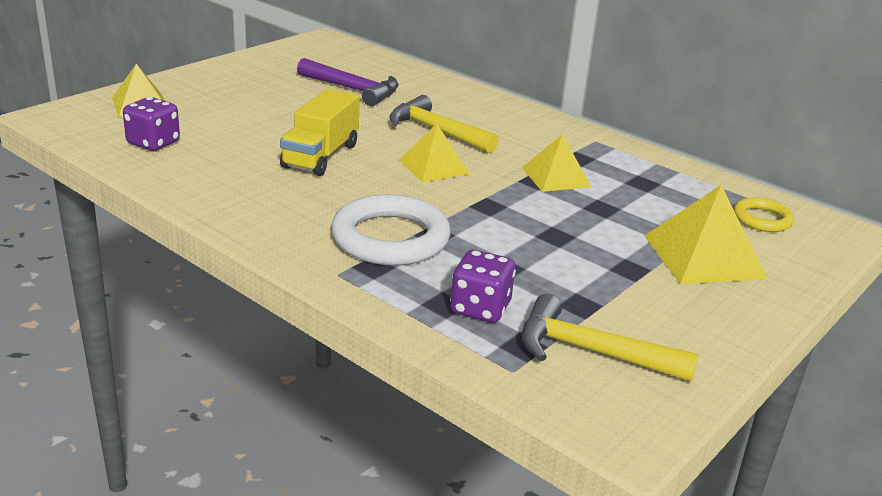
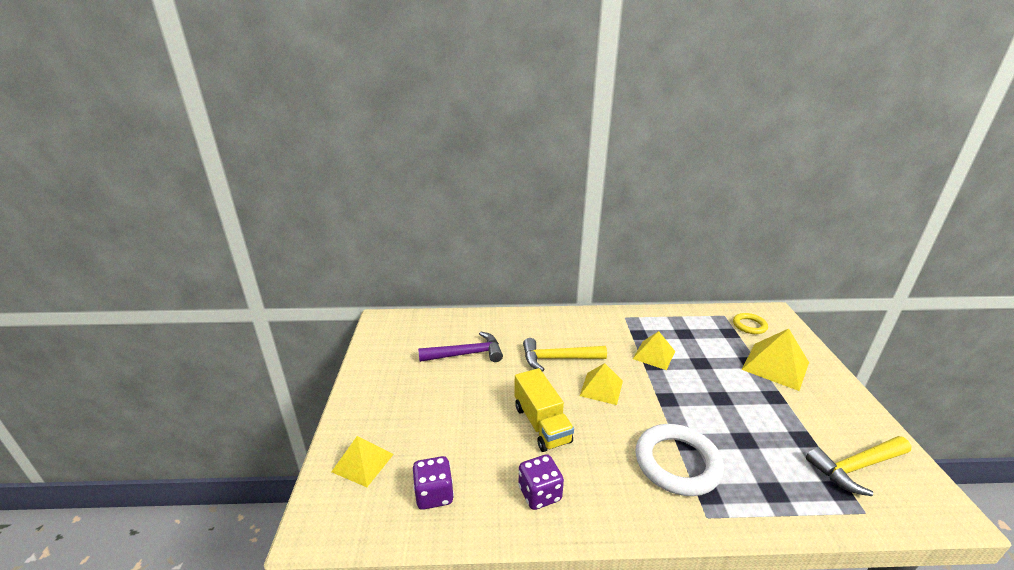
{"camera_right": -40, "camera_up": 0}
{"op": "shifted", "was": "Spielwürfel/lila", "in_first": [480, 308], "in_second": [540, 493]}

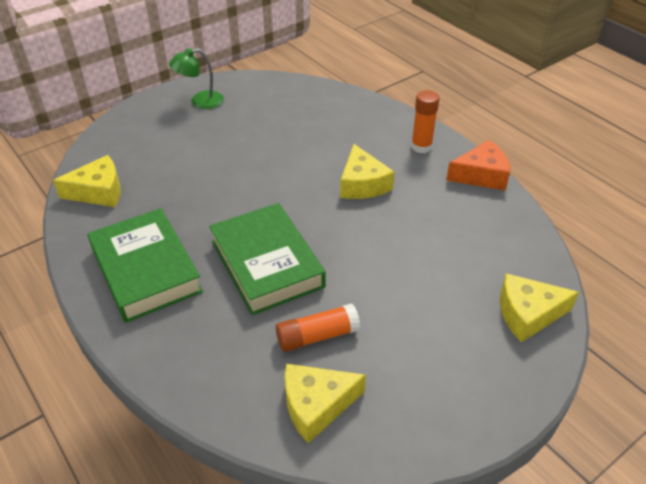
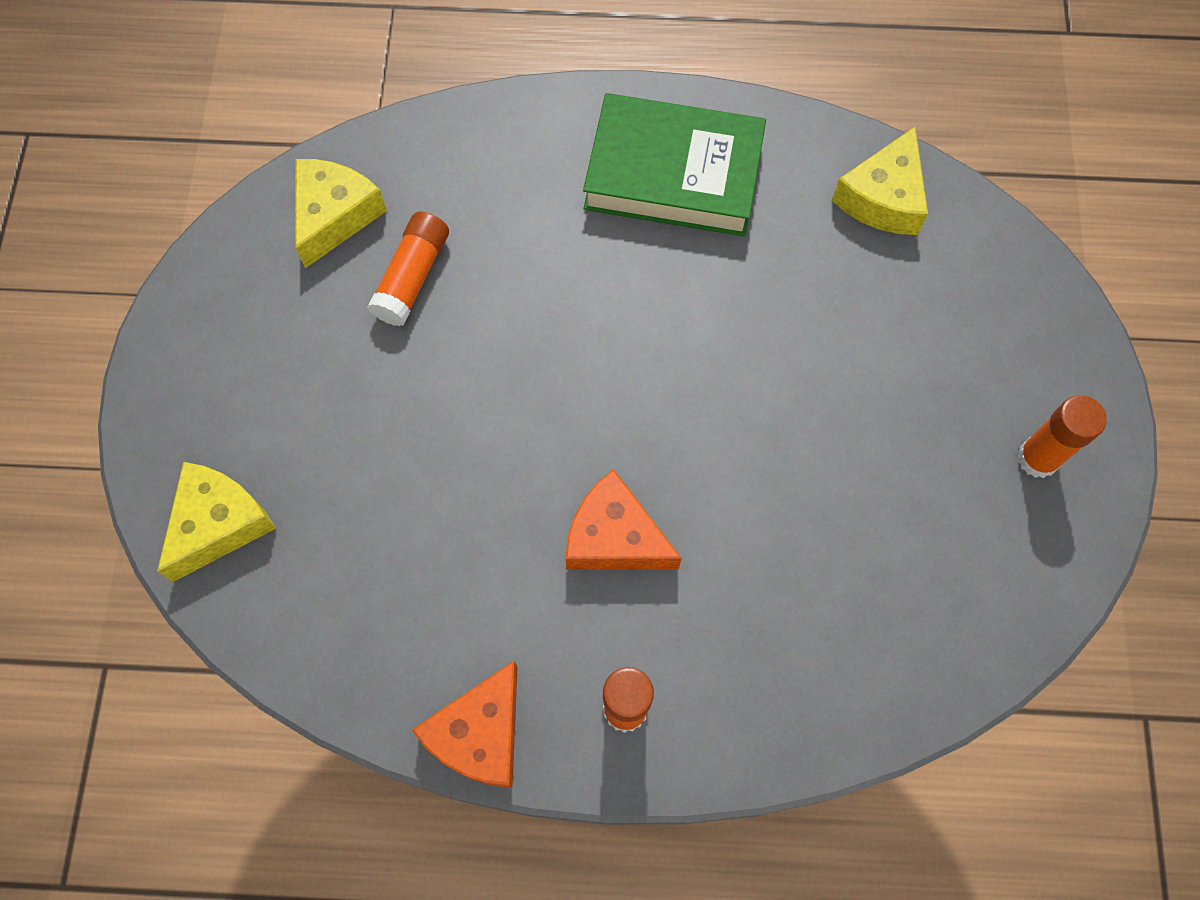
{"camera_right": 130, "camera_up": 25}
{"op": "swapped", "was": "Lampe/grün", "now": "Klebestift/orange", "in_first": [200, 102], "in_second": [1037, 458]}
{"op": "repainted", "was": "Käse/gelb", "now": "Käse/orange", "in_first": [362, 184], "in_second": [614, 537]}
{"op": "gone", "was": "Buch/grün", "in_first": [266, 264]}

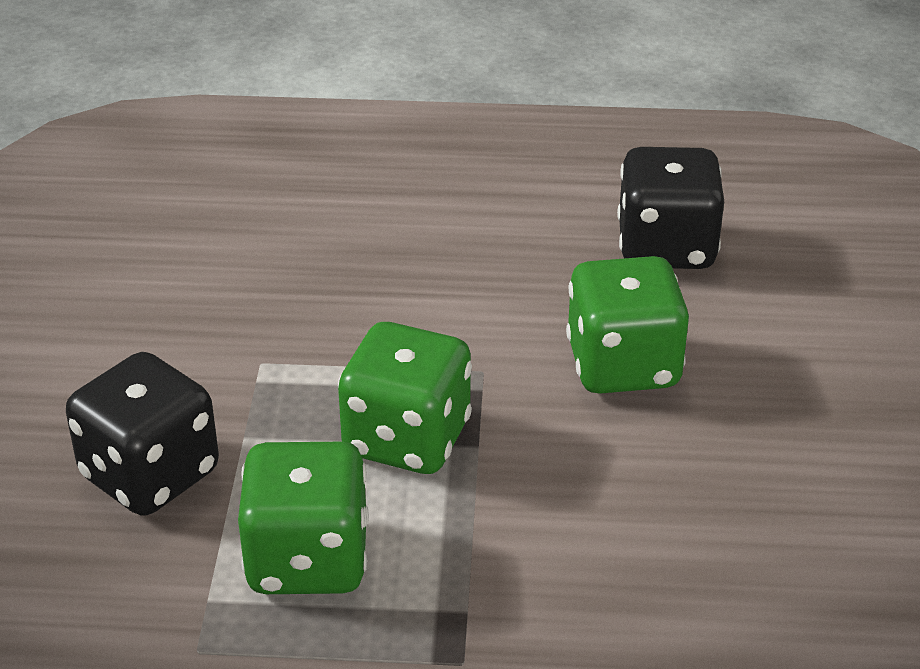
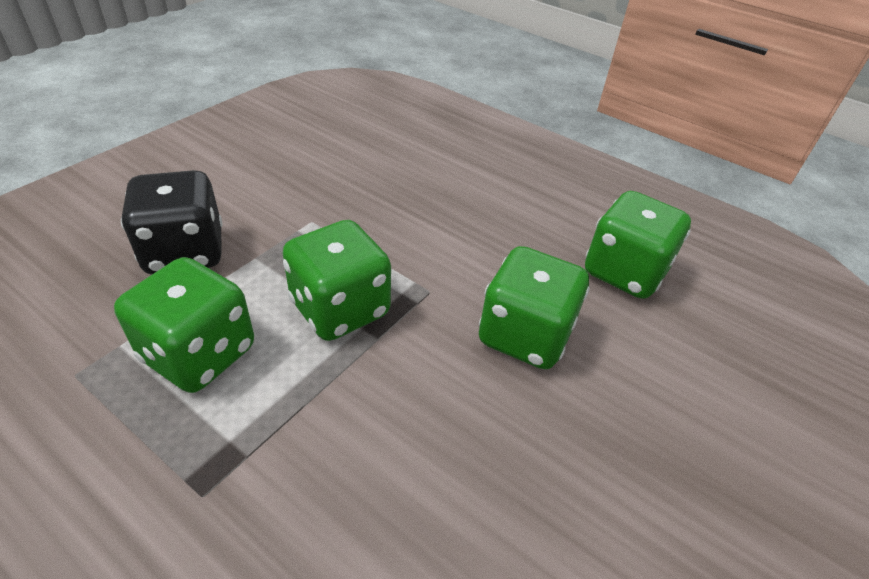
{"camera_right": 30, "camera_up": 5}
{"op": "repainted", "was": "Spielwürfel/schwarz", "now": "Spielwürfel/grün", "in_first": [666, 247], "in_second": [624, 272]}

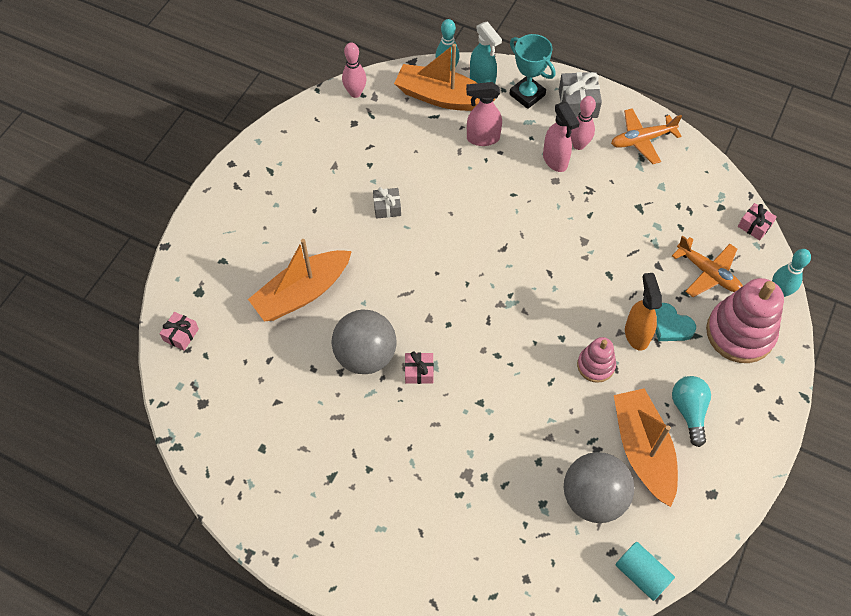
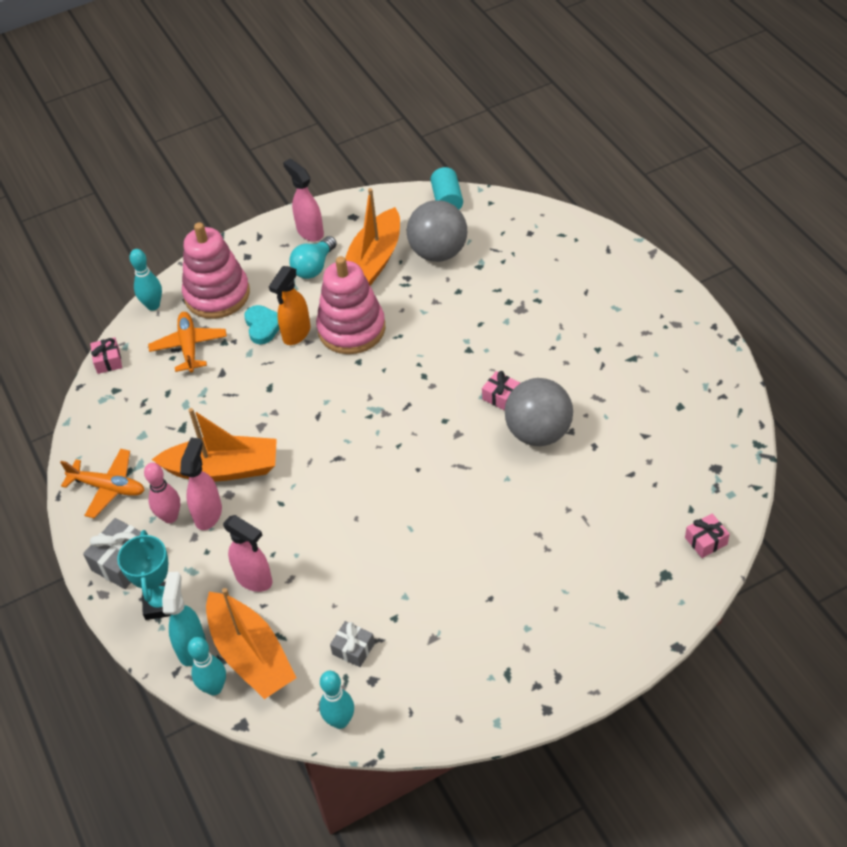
{"camera_right": -140, "camera_up": -10}
{"op": "repainted", "was": "Bowlingkegel/rosa", "now": "Bowlingkegel/türkis", "in_first": [355, 93], "in_second": [340, 721]}
{"op": "shifted", "was": "Geschenk/grau", "in_first": [387, 207], "in_second": [353, 649]}
{"op": "shifted", "was": "Boot/orange", "in_first": [302, 293], "in_second": [223, 468]}
{"op": "scaled", "was": "Stapelspielzeug/rosa", "in_first": [595, 365], "in_second": [351, 329], "ratio": 1.83}
{"op": "new", "now": "Sprühflasche/rosa", "in_second": [310, 232]}

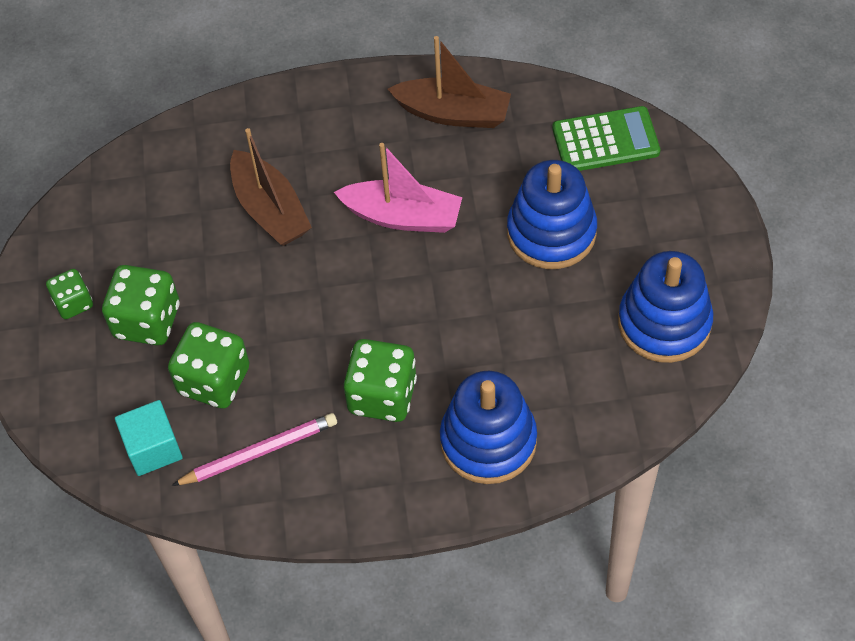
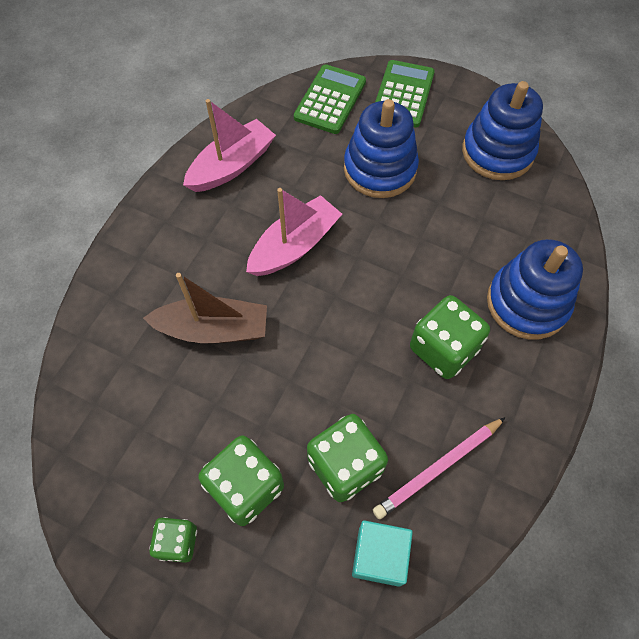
{"camera_right": -60, "camera_up": 5}
{"op": "repainted", "was": "Boot/braun", "now": "Boot/rosa", "in_first": [453, 113], "in_second": [231, 166]}
{"op": "rotated", "was": "Bleistift/rosa", "in_first": [259, 452], "in_second": [438, 468], "clockwise": -135}
{"op": "new", "now": "Taschenrechner/grün", "in_second": [403, 94]}

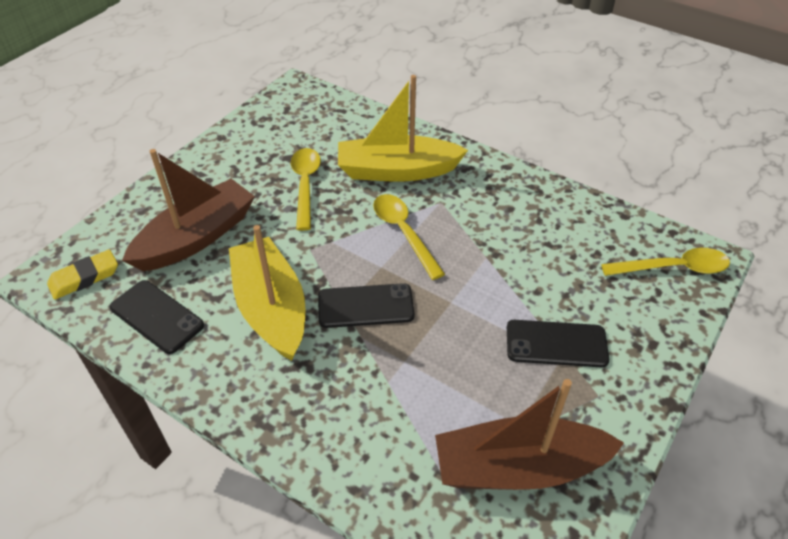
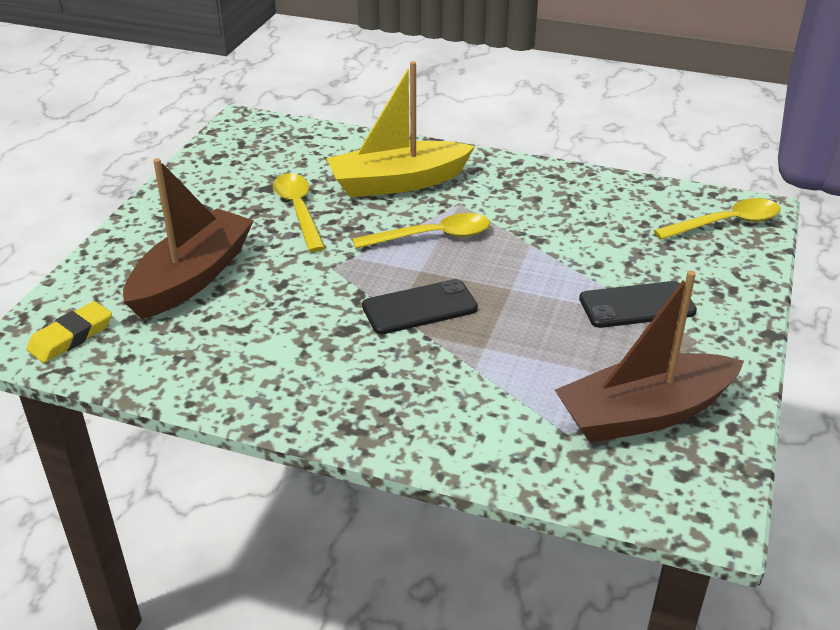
{"camera_right": -15, "camera_up": -10}
{"op": "rotated", "was": "Löffel/gelb", "in_first": [404, 233], "in_second": [432, 237], "clockwise": 120}
{"op": "gone", "was": "Boot/gelb", "in_first": [271, 308]}
{"op": "gone", "was": "Handy/schwarz", "in_first": [157, 316]}

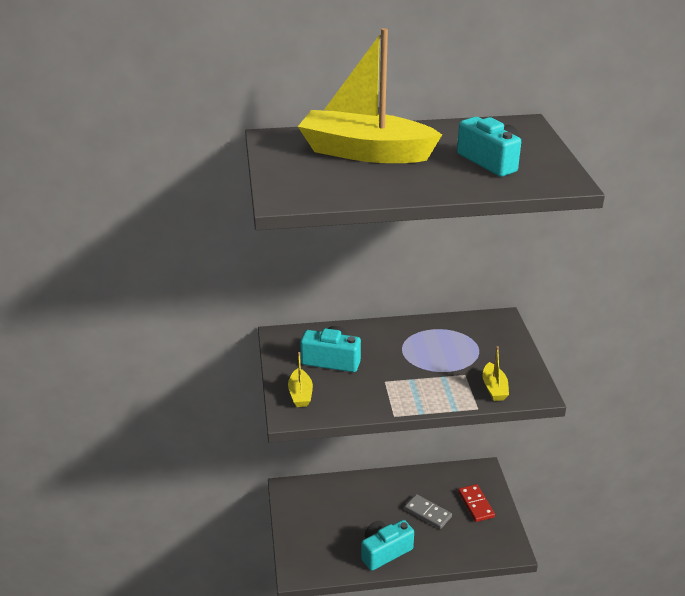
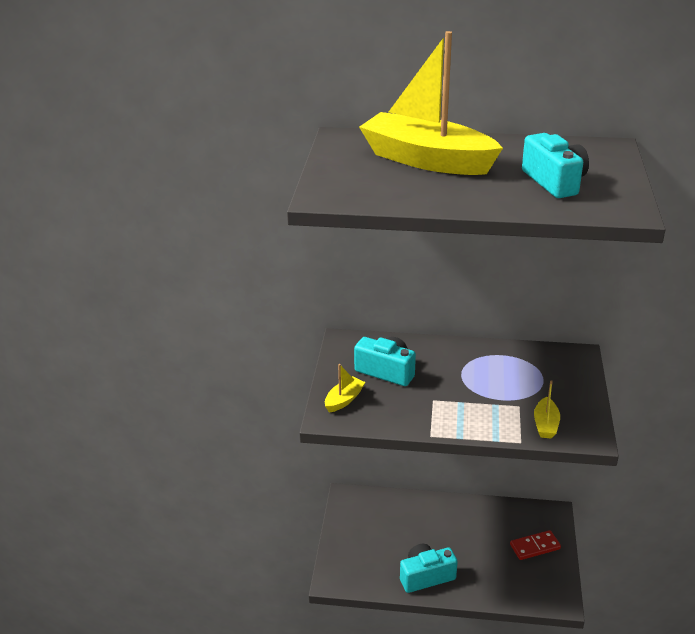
{"camera_right": 15, "camera_up": 0}
{"op": "rotated", "was": "Boot/gelb", "in_first": [300, 394], "in_second": [344, 400], "clockwise": -150}
{"op": "rotated", "was": "Dominostein/rot", "in_first": [475, 504], "in_second": [535, 546], "clockwise": 75}
{"op": "gone", "was": "Dominostein/grau", "in_first": [428, 513]}

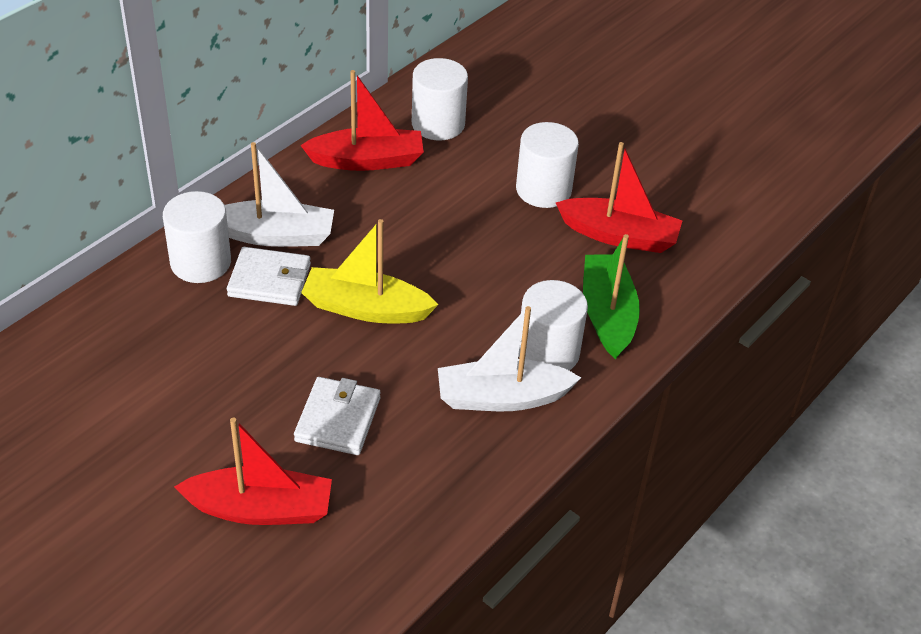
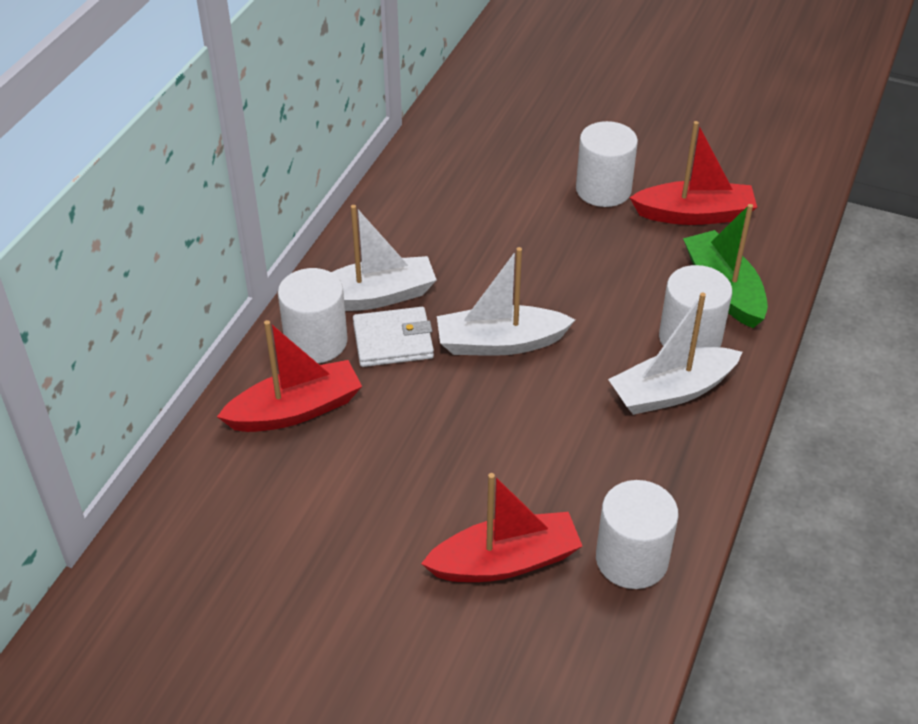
{"camera_right": -15, "camera_up": 0}
{"op": "shifted", "was": "Vollzylinder/weiß", "in_first": [438, 124], "in_second": [631, 559]}
{"op": "shifted", "was": "Boot/rot", "in_first": [367, 160], "in_second": [295, 410]}
{"op": "repainted", "was": "Boot/gelb", "now": "Boot/weiß", "in_first": [366, 308], "in_second": [500, 343]}
{"op": "gone", "was": "Geldbörse/weiß", "in_first": [338, 419]}

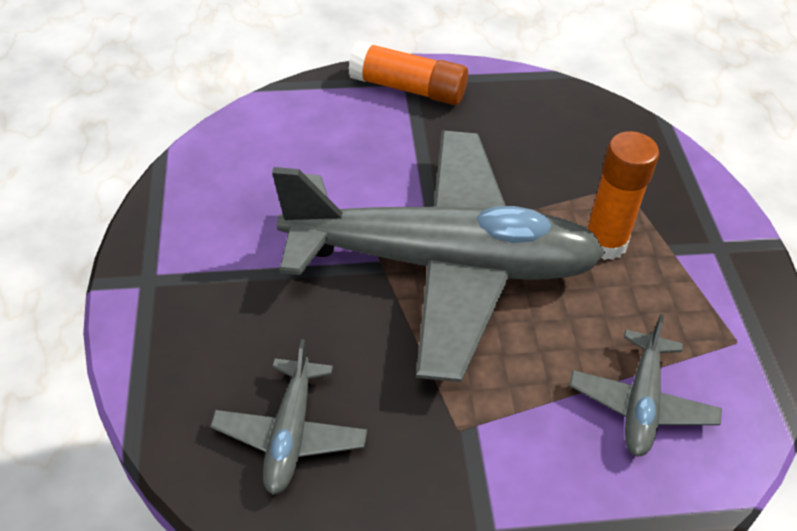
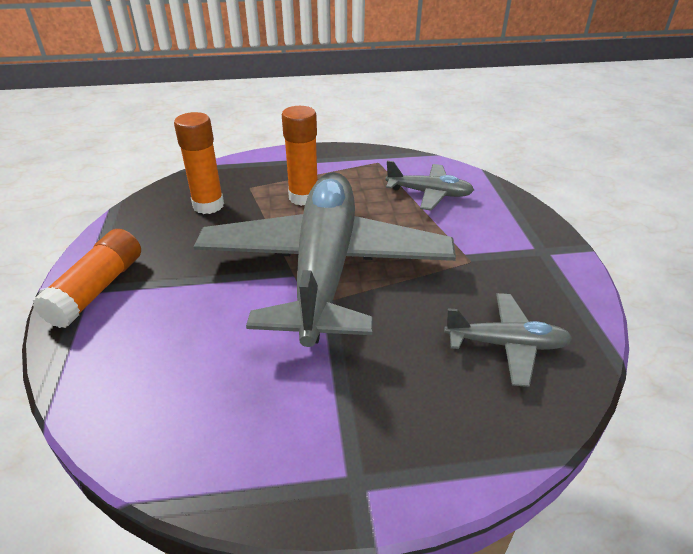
{"camera_right": -90, "camera_up": -10}
{"op": "new", "now": "Klebestift/orange", "in_second": [208, 205]}

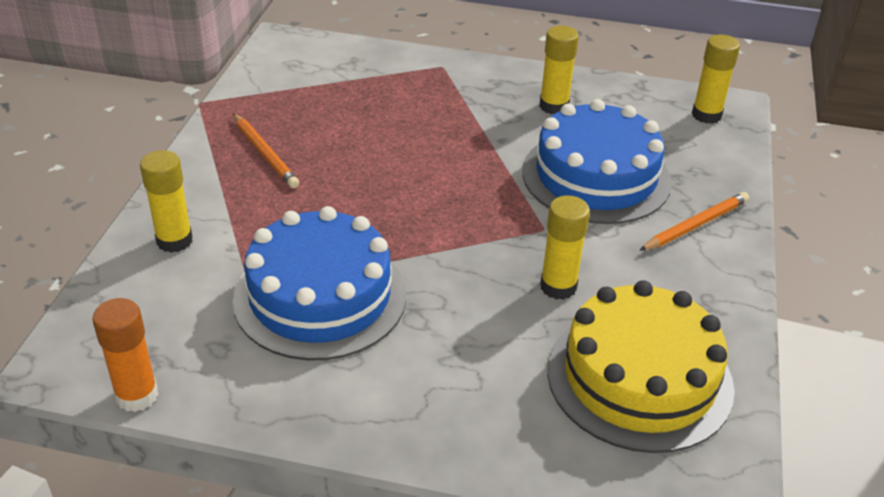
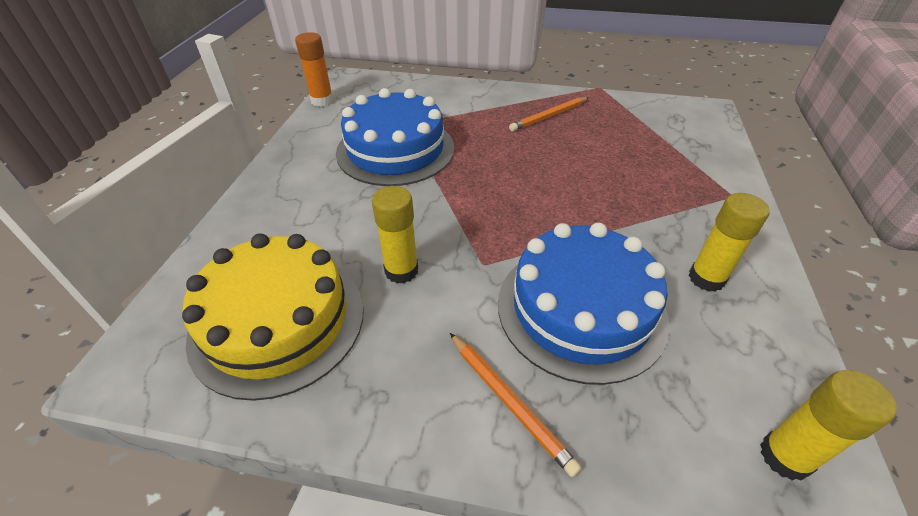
{"camera_right": 90, "camera_up": 5}
{"op": "gone", "was": "Klebestift/gelb", "in_first": [174, 241]}

